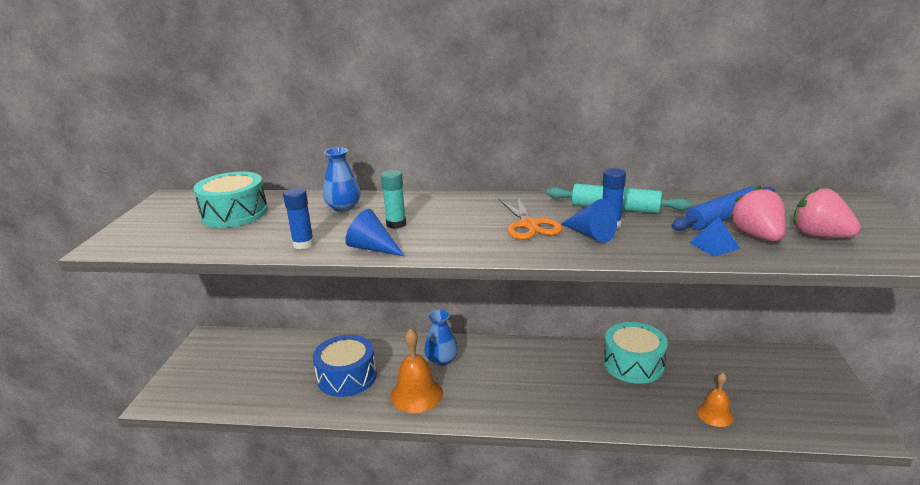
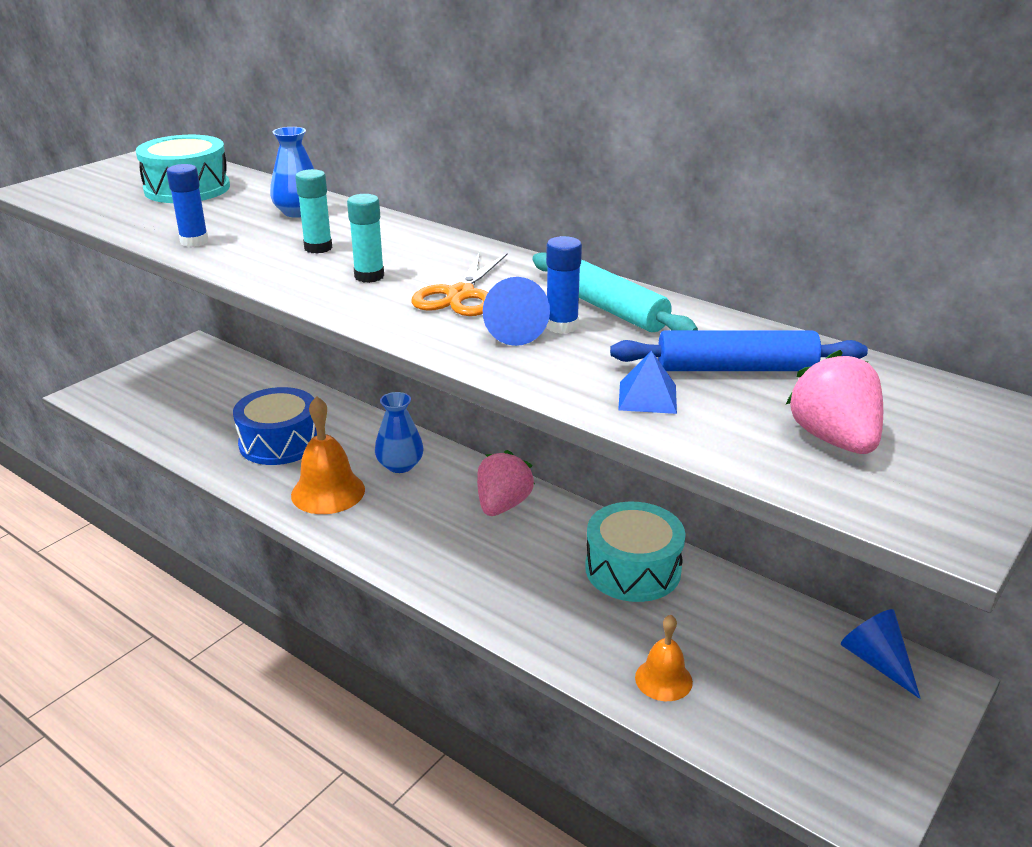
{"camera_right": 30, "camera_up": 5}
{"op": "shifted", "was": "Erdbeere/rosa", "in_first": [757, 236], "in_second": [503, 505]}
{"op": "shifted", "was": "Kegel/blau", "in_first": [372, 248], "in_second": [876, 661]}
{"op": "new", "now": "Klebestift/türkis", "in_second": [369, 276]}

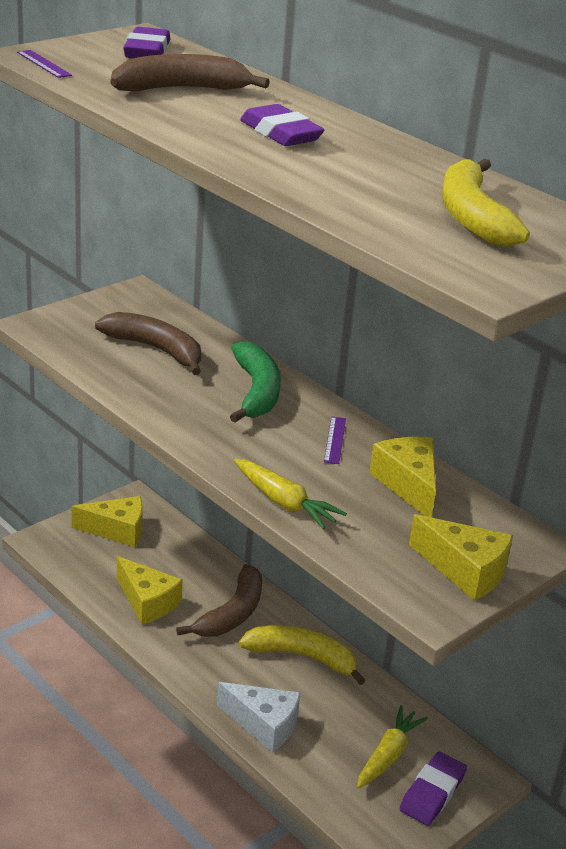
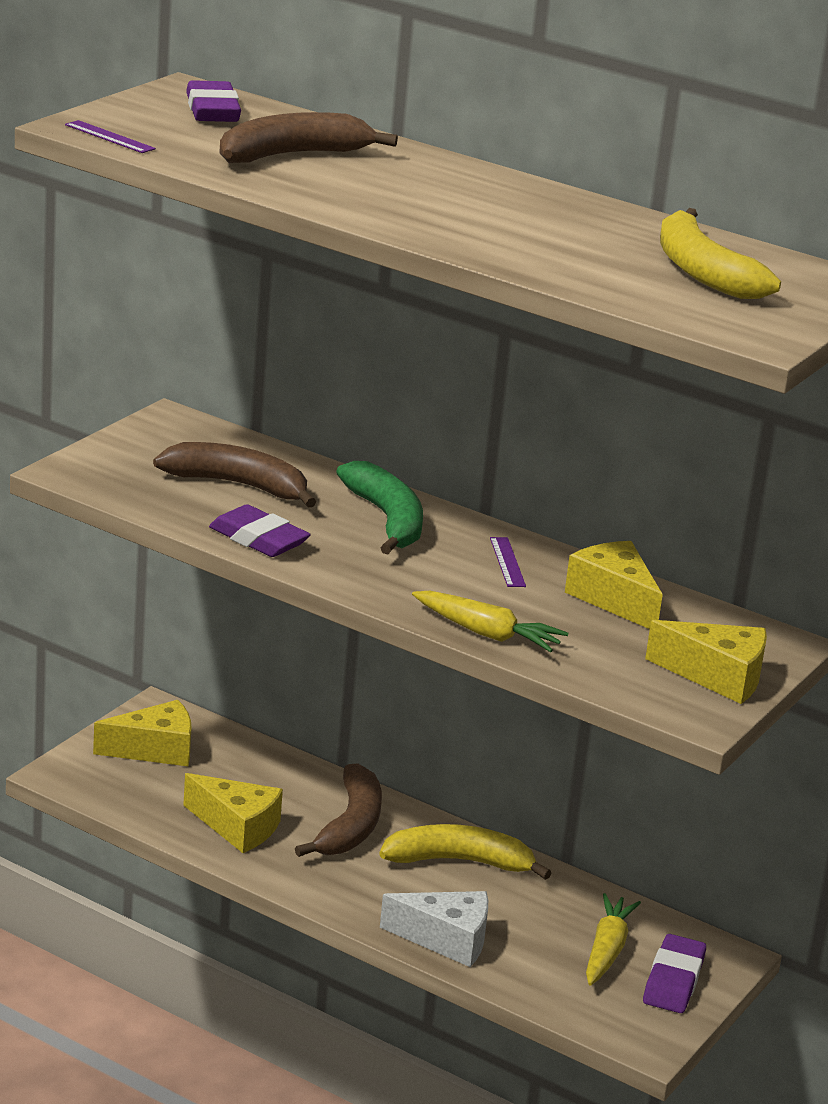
{"camera_right": -15, "camera_up": -5}
{"op": "shifted", "was": "Radiergummi/lila", "in_first": [281, 133], "in_second": [259, 539]}

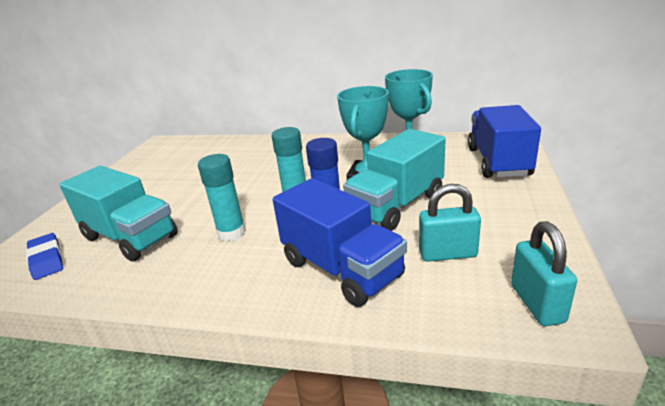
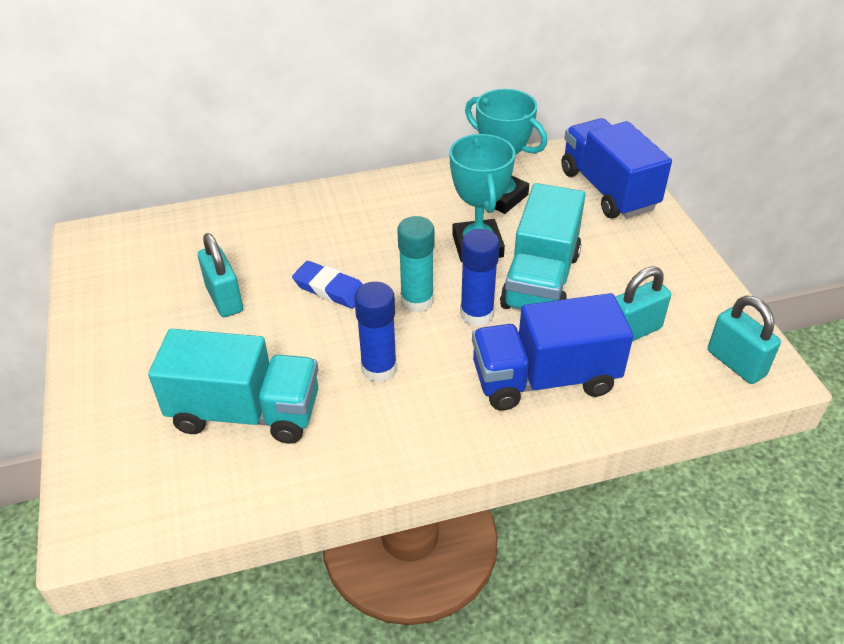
{"camera_right": -30, "camera_up": 15}
{"op": "repainted", "was": "Klebestift/türkis", "now": "Klebestift/blau", "in_first": [231, 233], "in_second": [379, 369]}
{"op": "rotated", "was": "Lastwagen/blau", "in_first": [341, 269], "in_second": [544, 379], "clockwise": 150}
{"op": "shifted", "was": "Radiergummi/blau", "in_first": [46, 259], "in_second": [330, 289]}
{"op": "new", "now": "Vorhängeschloss/türkis", "in_second": [224, 299]}

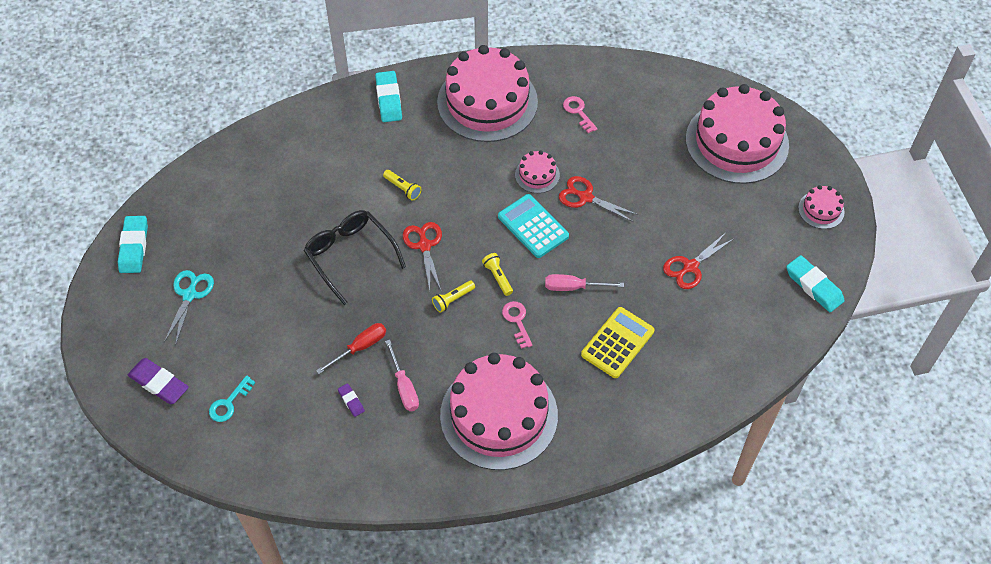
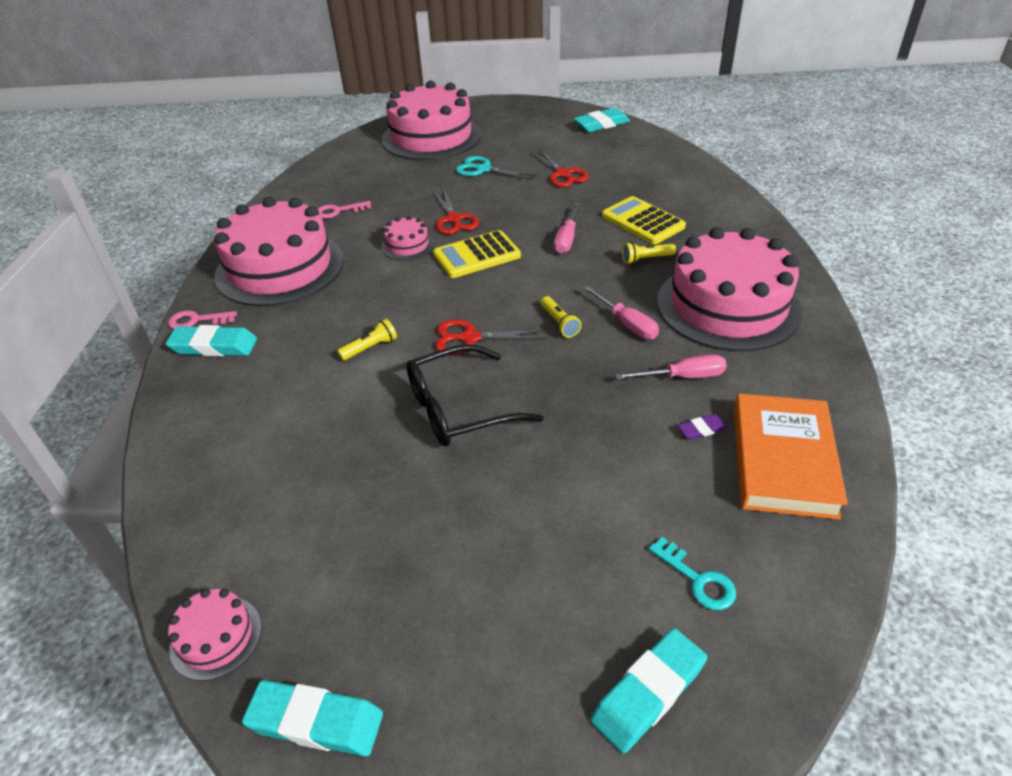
{"camera_right": -75, "camera_up": -15}
{"op": "rotated", "was": "Schere/rot", "in_first": [585, 197], "in_second": [454, 219], "clockwise": -60}
{"op": "shifted", "was": "Kuchen/rosa", "in_first": [821, 210], "in_second": [216, 637]}
{"op": "repainted", "was": "Taschenrechner/türkis", "now": "Taschenrechner/gelb", "in_first": [533, 226], "in_second": [477, 255]}
{"op": "shifted", "was": "Taschenlampe/gelb", "in_first": [498, 277], "in_second": [646, 259]}
{"op": "shifted", "was": "Schere/türkis", "in_first": [189, 295], "in_second": [483, 169]}
{"op": "shifted", "was": "Schlüssel/rosa", "in_first": [517, 321], "in_second": [197, 321]}
{"op": "gone", "was": "Schraubenzieher/rot", "in_first": [360, 347]}
{"op": "repainted", "was": "Radiergummi/lila", "now": "Radiergummi/türkis", "in_first": [159, 383], "in_second": [648, 692]}
{"op": "new", "now": "Schraubenzieher/rosa", "in_second": [626, 324]}
{"op": "new", "now": "Buch/orange", "in_second": [783, 460]}

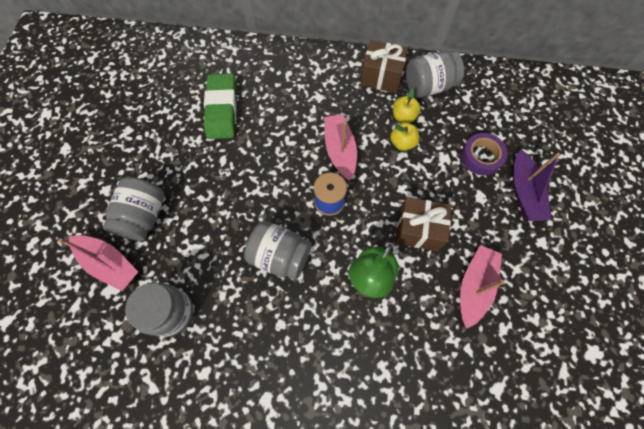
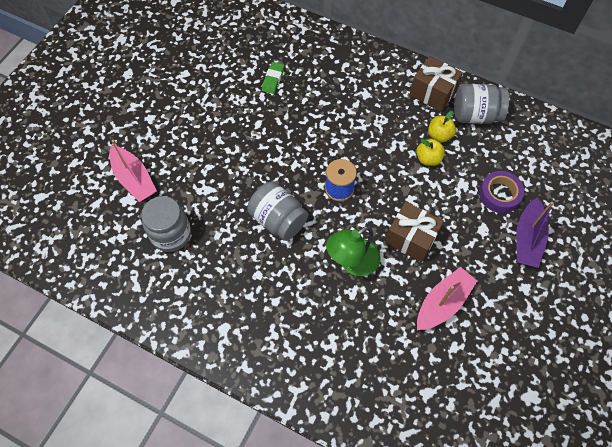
{"camera_right": 20, "camera_up": -5}
{"op": "scaled", "was": "Radiergummi/grün", "in_first": [222, 109], "in_second": [273, 79], "ratio": 0.52}
{"op": "gone", "was": "Boot/rosa", "in_first": [340, 150]}
{"op": "gone", "was": "Einmachglas/grau", "in_first": [144, 216]}

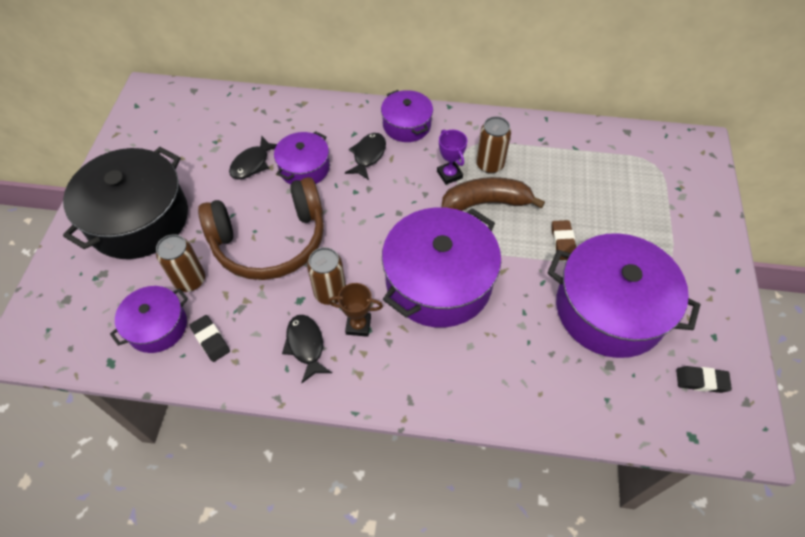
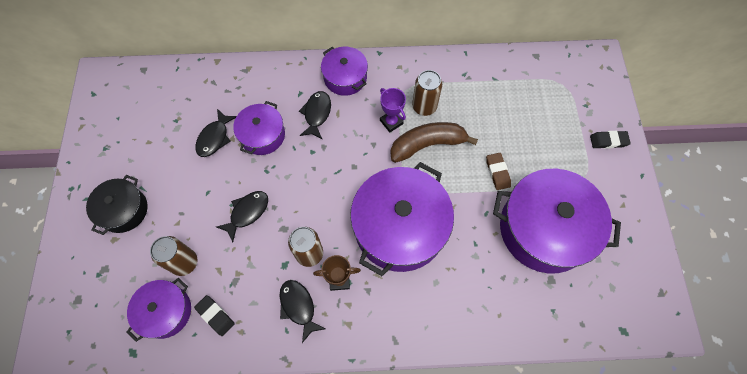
{"camera_right": -10, "camera_up": 10}
{"op": "scaled", "was": "Kochtopf/schwarz", "in_first": [139, 219], "in_second": [124, 210], "ratio": 0.54}
{"op": "swapped", "was": "Kopfhörer/braun", "now": "Fisch/schwarz", "in_first": [270, 241], "in_second": [247, 213]}
{"op": "shifted", "was": "Radiergummi/schwarz", "in_first": [701, 381], "in_second": [608, 141]}

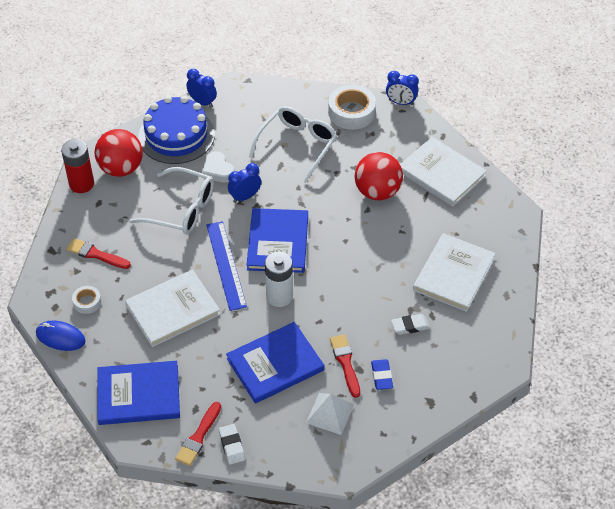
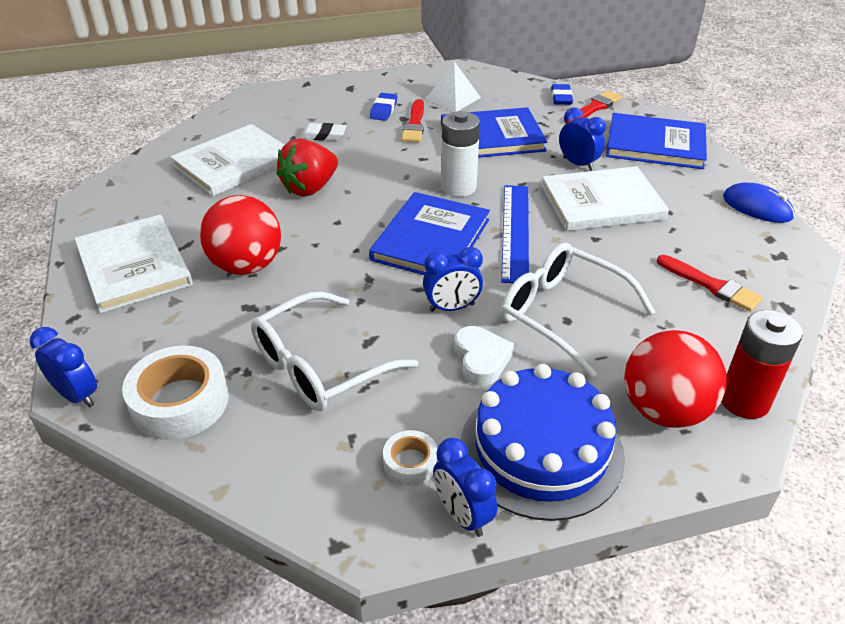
{"camera_right": -160, "camera_up": -10}
{"op": "shifted", "was": "Klebeband/weiß", "in_first": [87, 302], "in_second": [410, 463]}
{"op": "repainted", "was": "Radiergummi/weiß", "now": "Radiergummi/blau", "in_first": [232, 445], "in_second": [561, 98]}
{"op": "new", "now": "Wecker/blau", "in_second": [578, 164]}
{"op": "new", "now": "Erdbeere/rot", "in_second": [310, 188]}

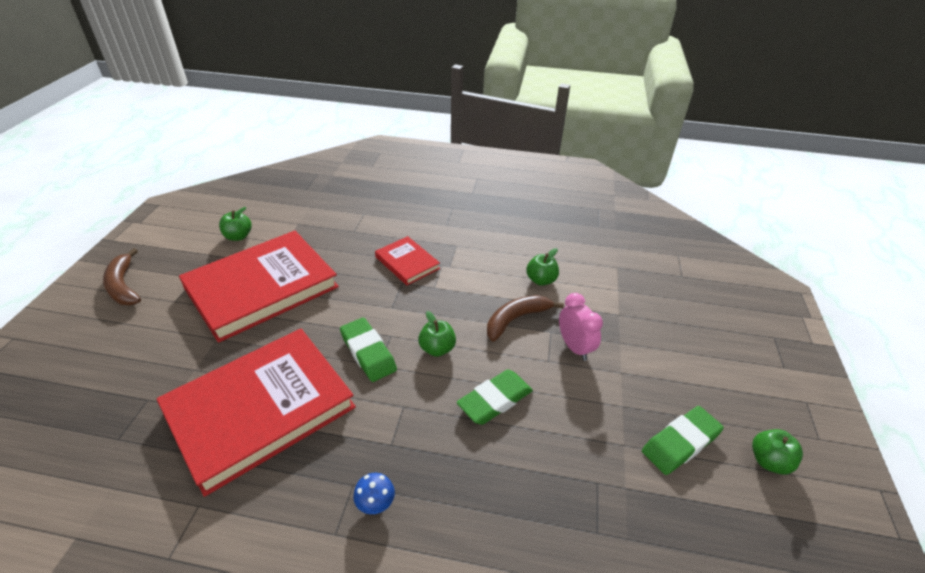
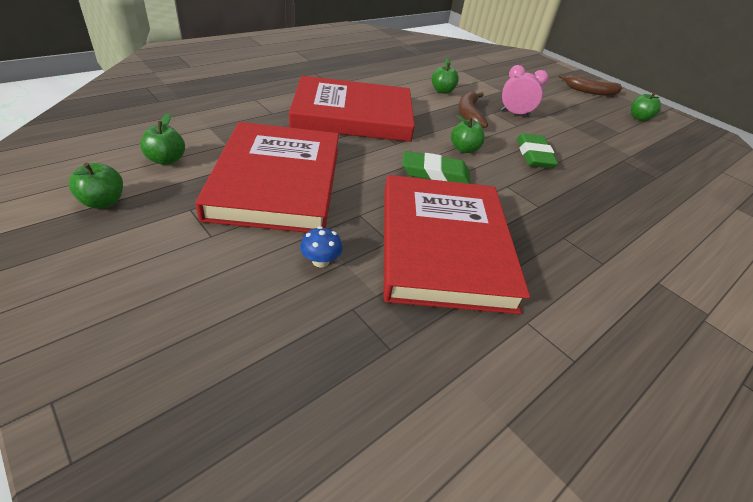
{"camera_right": -55, "camera_up": 0}
{"op": "scaled", "was": "Buch/rot", "in_first": [407, 263], "in_second": [352, 115], "ratio": 2.11}
{"op": "shifted", "was": "Banane/braun", "in_first": [123, 286], "in_second": [590, 91]}
{"op": "gone", "was": "Radiergummi/grün", "in_first": [680, 443]}
{"op": "shifted", "was": "Pilz/blau", "in_first": [375, 502], "in_second": [320, 261]}
{"op": "new", "now": "Apfel/grün", "in_second": [103, 202]}

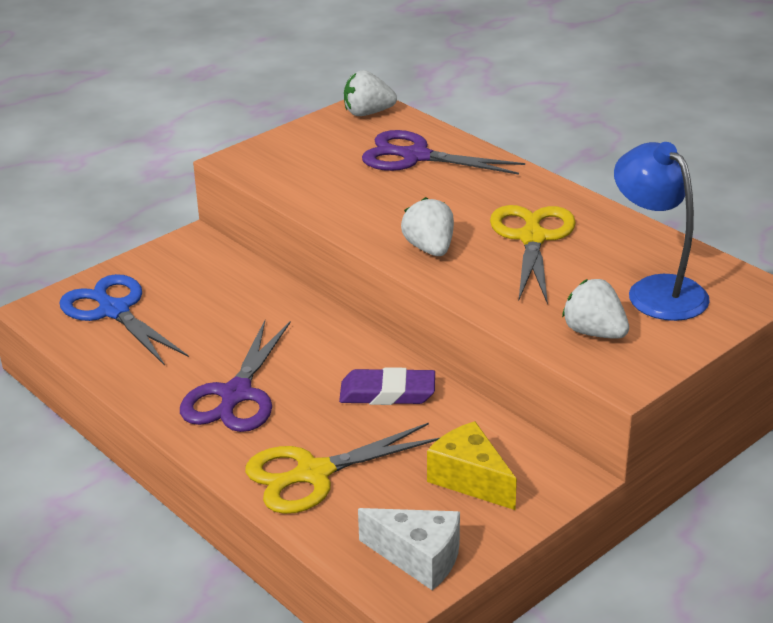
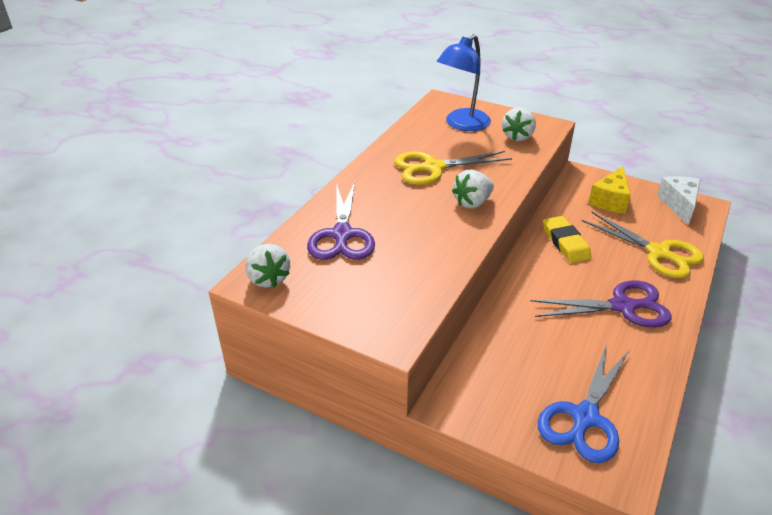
{"camera_right": -110, "camera_up": 5}
{"op": "repainted", "was": "Radiergummi/lila", "now": "Radiergummi/gelb", "in_first": [387, 393], "in_second": [565, 243]}

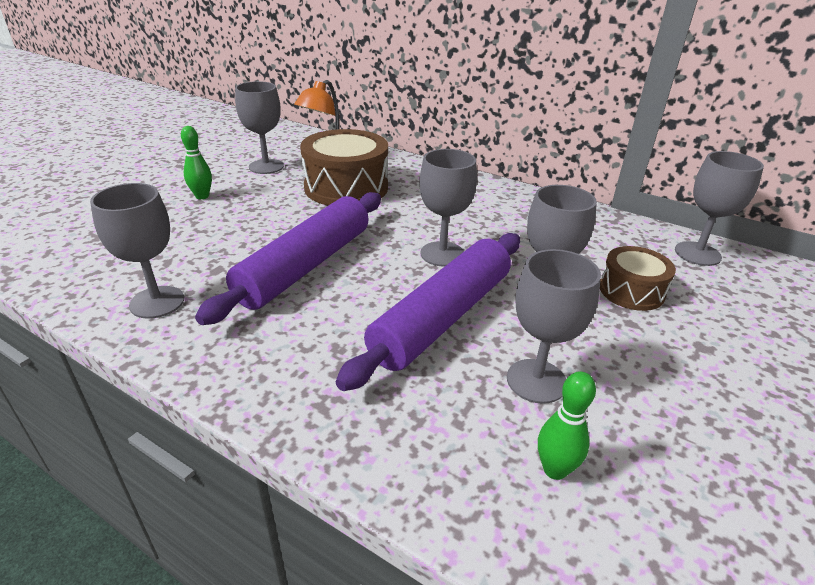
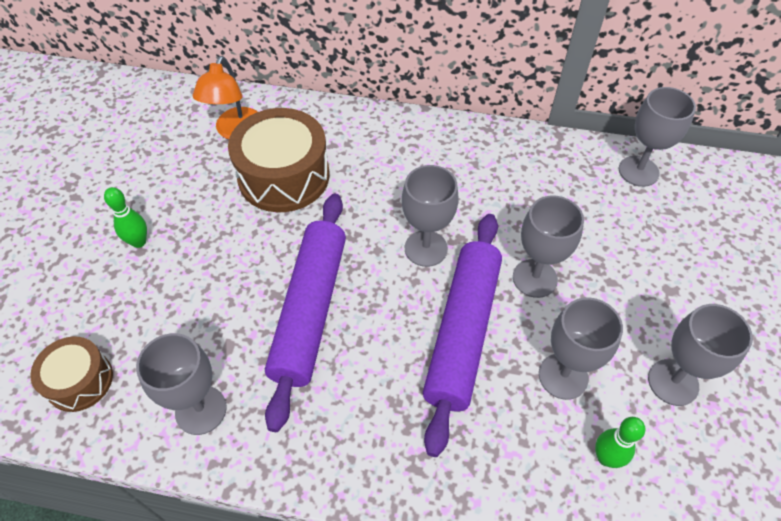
{"camera_right": -20, "camera_up": 20}
{"op": "shifted", "was": "Kelch/grau", "in_first": [266, 166], "in_second": [673, 382]}
{"op": "shifted", "was": "Trommel/braun", "in_first": [631, 291], "in_second": [80, 381]}

